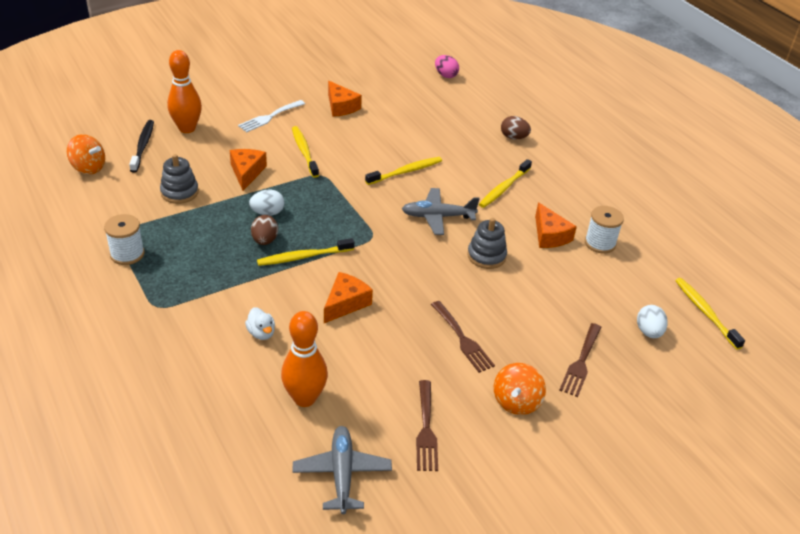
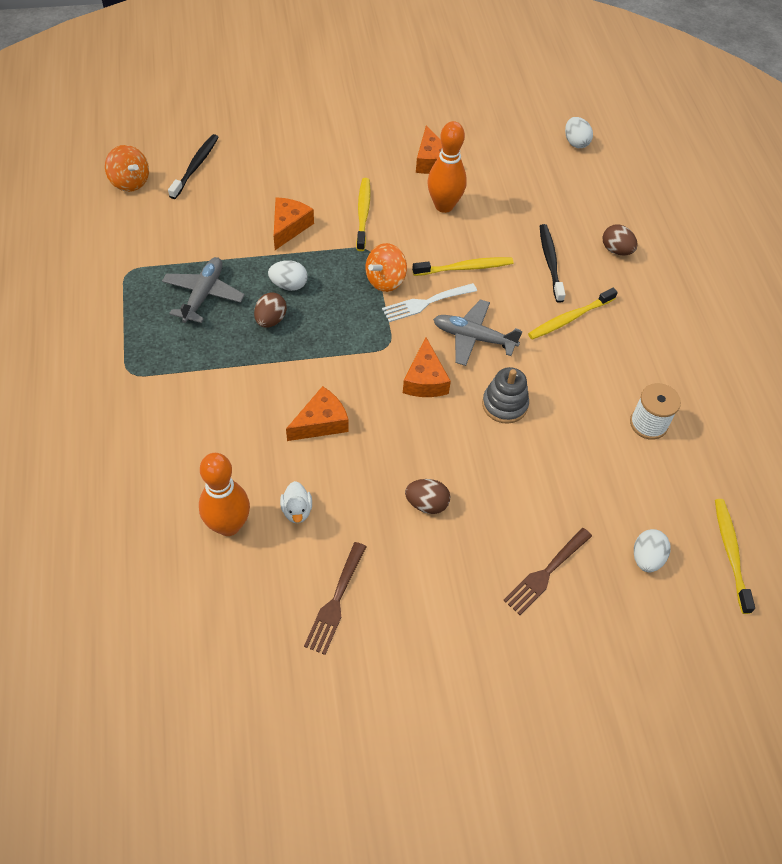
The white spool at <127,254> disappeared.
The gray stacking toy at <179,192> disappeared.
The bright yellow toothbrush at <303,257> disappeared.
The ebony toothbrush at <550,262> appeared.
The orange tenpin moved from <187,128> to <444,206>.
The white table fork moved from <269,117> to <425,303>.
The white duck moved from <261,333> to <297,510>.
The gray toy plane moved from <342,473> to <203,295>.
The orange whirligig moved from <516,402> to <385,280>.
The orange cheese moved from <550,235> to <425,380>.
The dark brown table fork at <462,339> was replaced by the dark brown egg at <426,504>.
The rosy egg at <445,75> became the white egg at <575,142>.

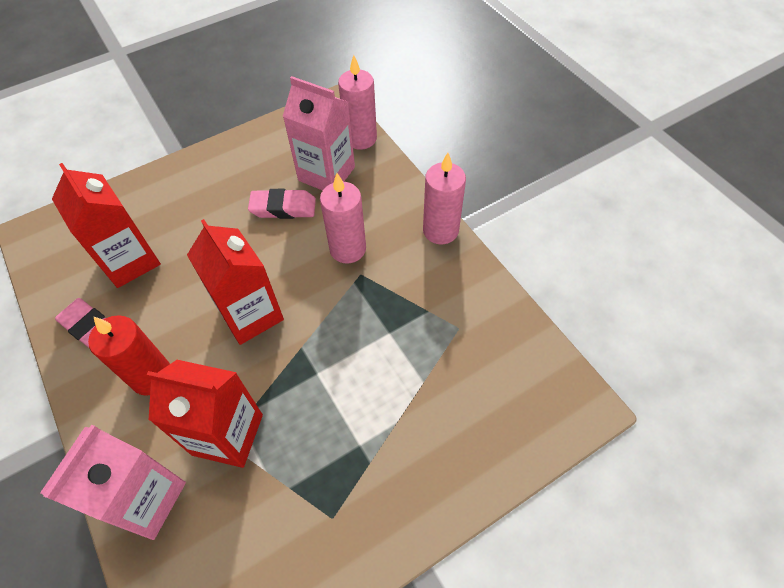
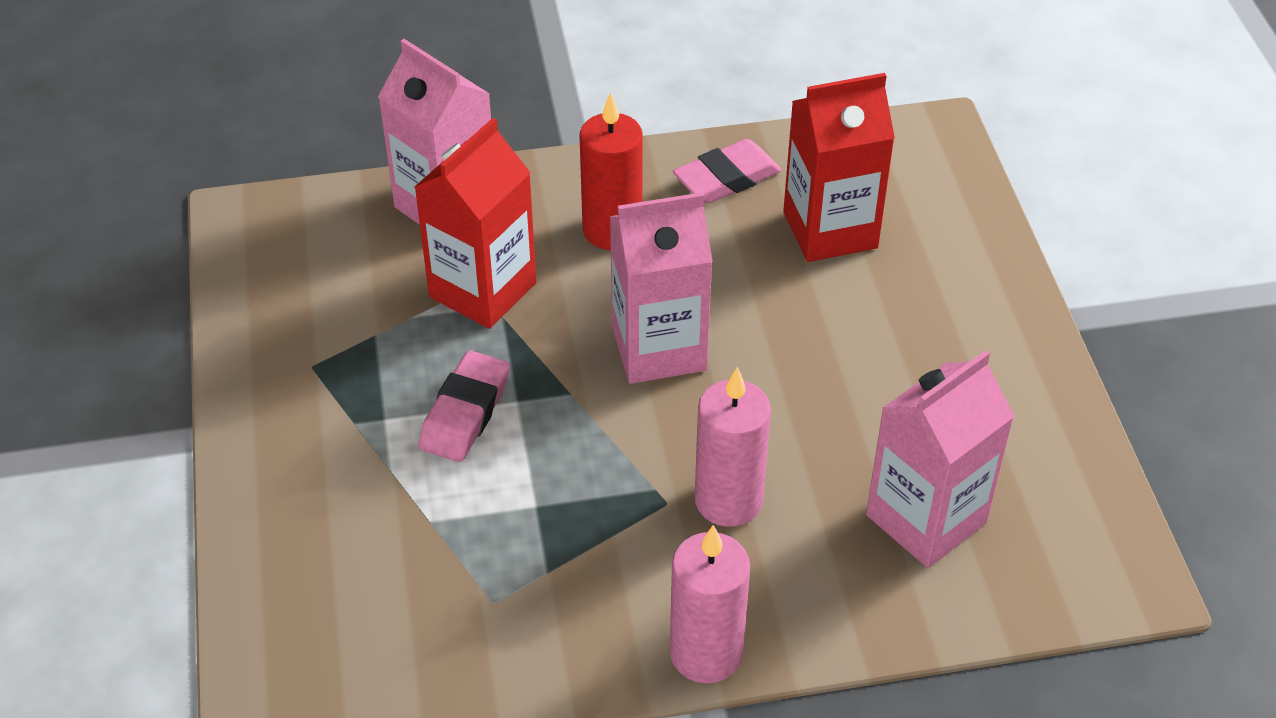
The rosy candle at <360,138> disappeared.
The rosy pencil eraser moved from <283,208> to <465,413>.
The crimson carton at <251,314> became the rosy carton at <659,348>.

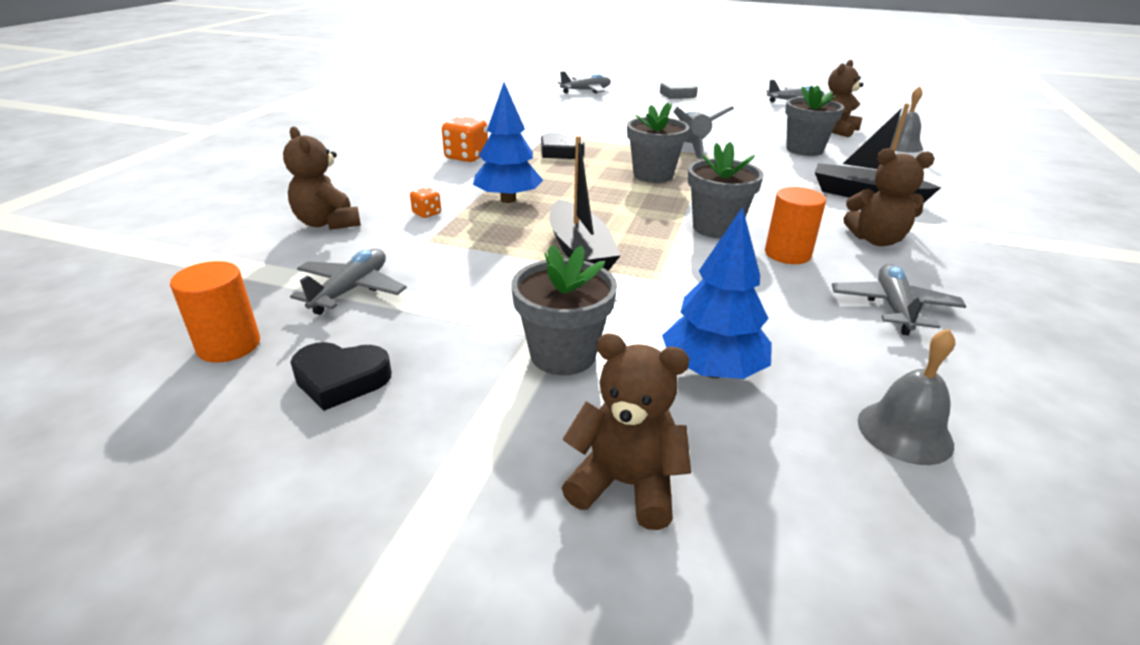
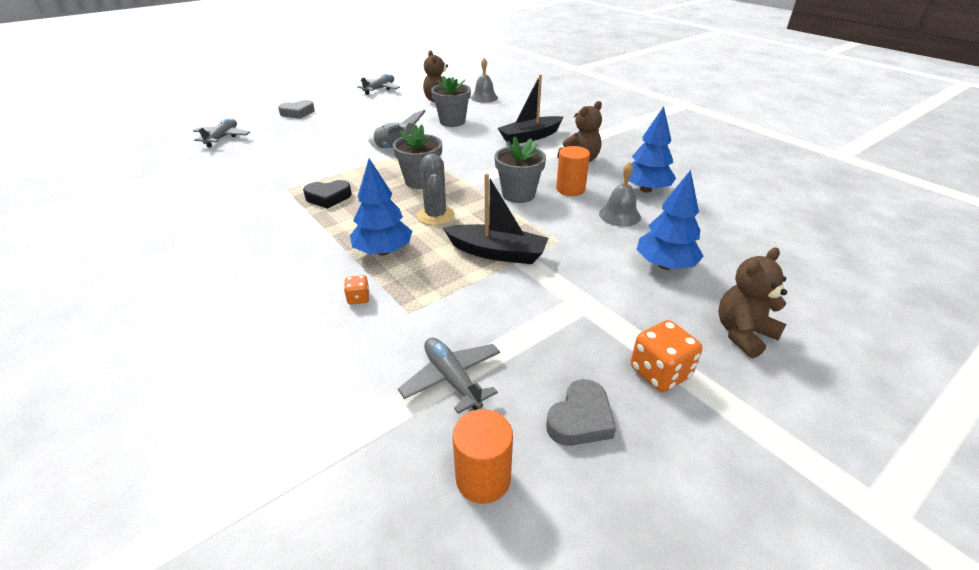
The dark brown teddy bear at <328,223> disappeared.
The gray potted plant at <563,355> disappeared.
The gray prickly plant at <435,216> appeared.
The orange dice moved from <466,157> to <660,372>.
The gray school bell moved from <904,432> to <619,215>.
The gray toy plane at <893,307> was replaced by the cobalt tree at <645,189>.
The ebony heart shape at <341,380> became the gray heart shape at <580,419>.

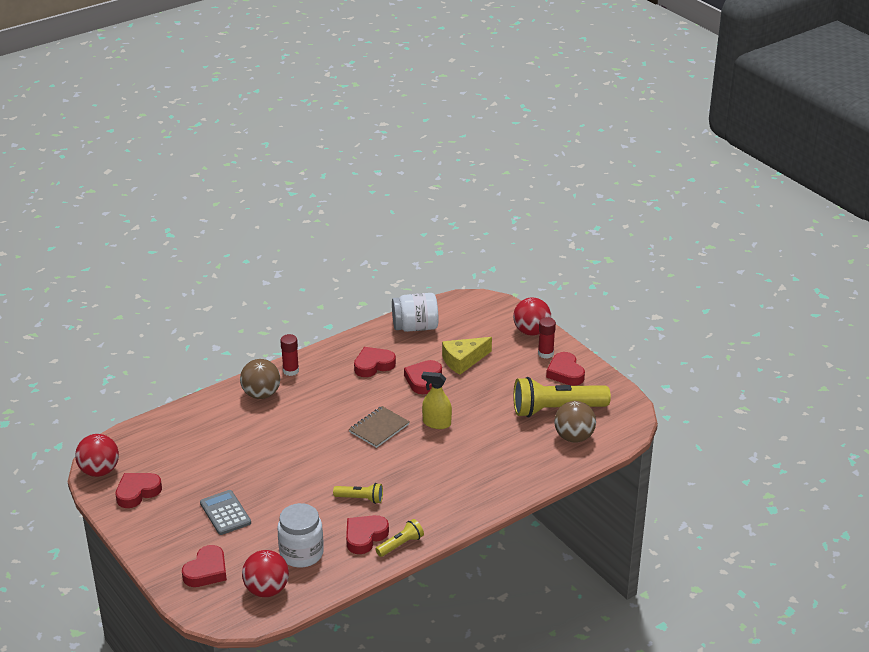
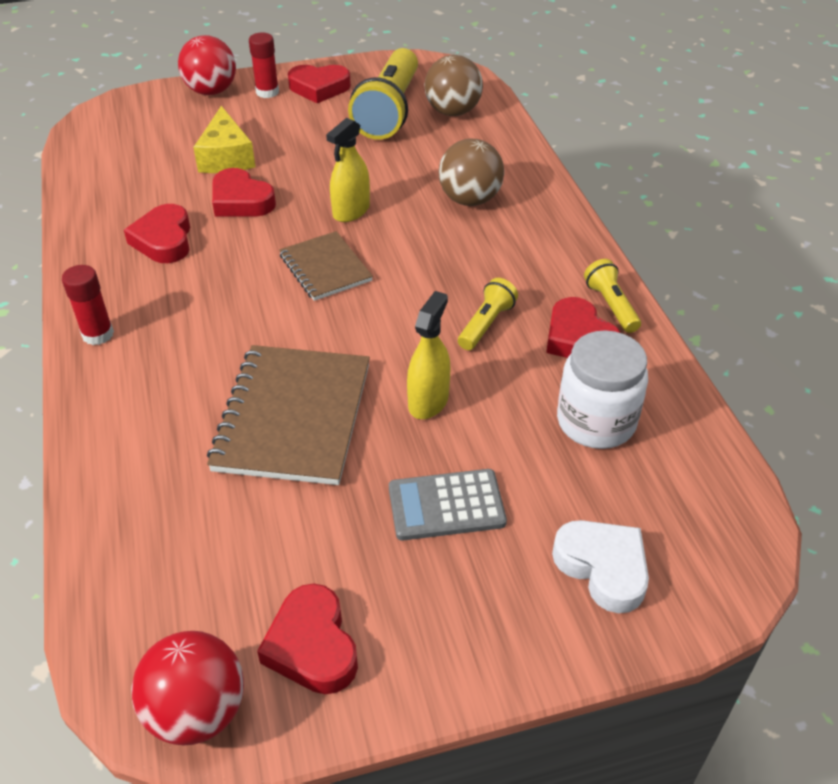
The crimson ball at <266,590> disappeared.
The white jam jar at <415,327> disappeared.
The dark brown notepad at <293,417> appeared.
The bright yellow sprayer at <428,401> appeared.
The dark brown ball moved from <261,394> to <470,200>.
The crimson heart shape at <206,571> became the white heart shape at <603,567>.

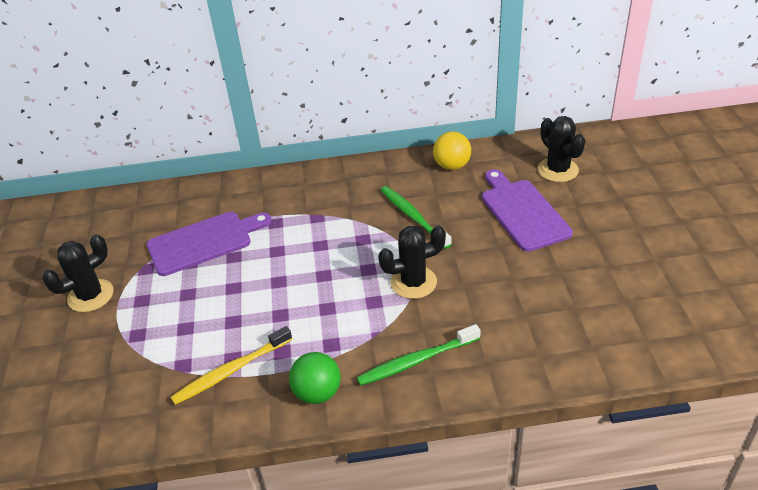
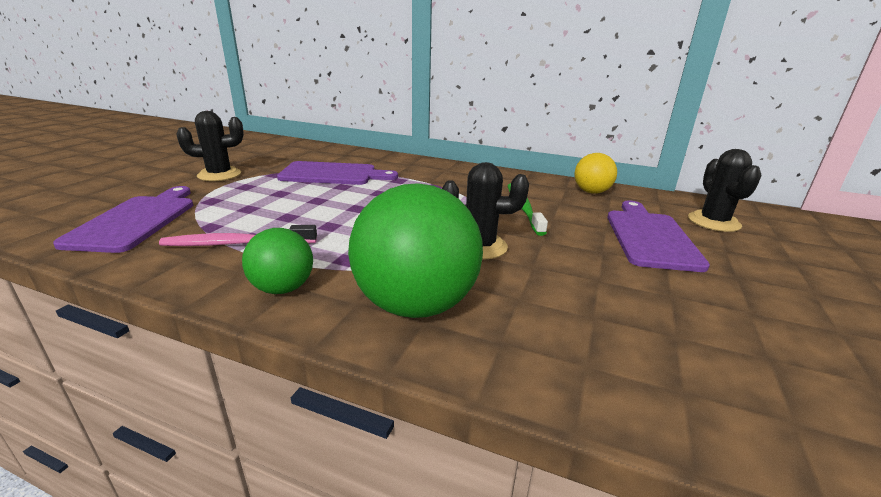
The royal purple bread board at <136,221> appeared.
The emerald toothbrush at <416,361> was replaced by the emerald ball at <416,305>.
The bright yellow toothbrush at <231,371> became the rosy toothbrush at <237,244>.

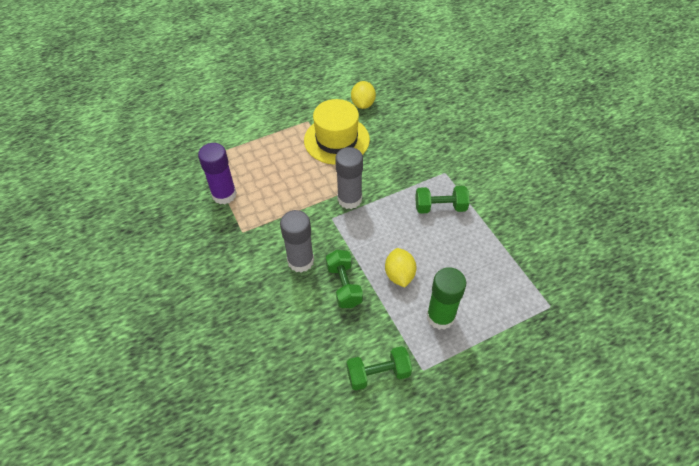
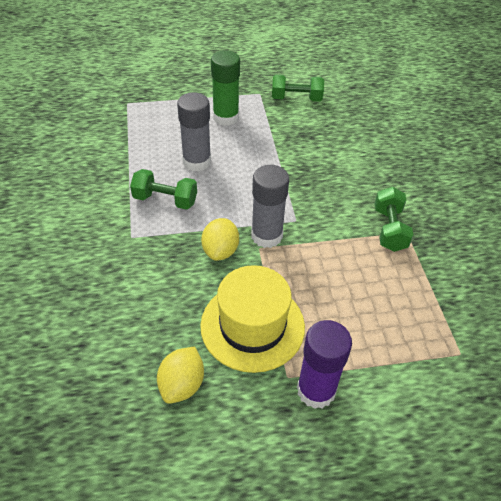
The royal purple glue moved from <224,194> to <316,390>.
The gray glue moved from <300,261> to <197,162>.
The emerald free weight moved from <344,285> to <389,229>.
The bright yellow citrus fruit moved from <399,275> to <220,251>.

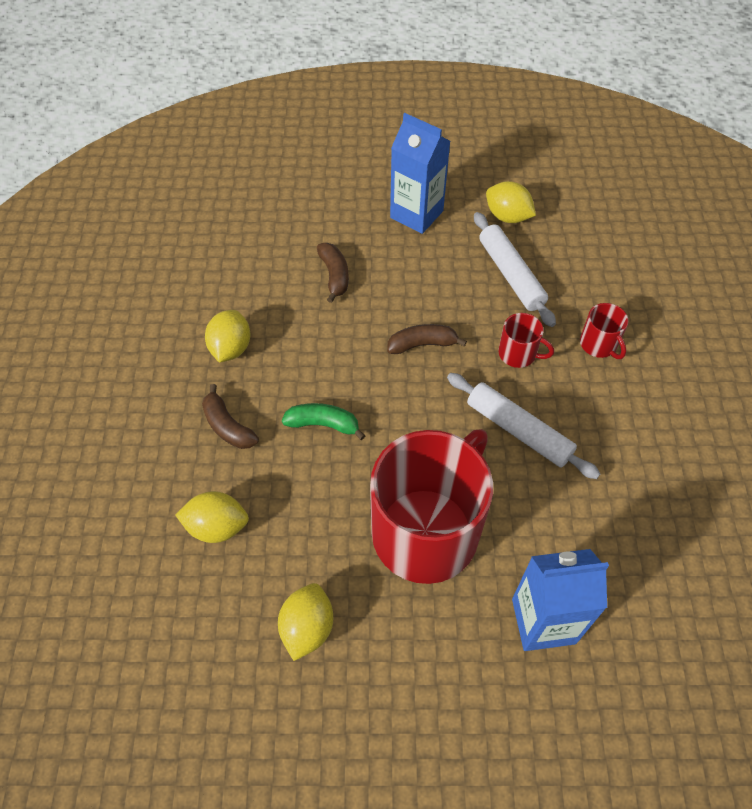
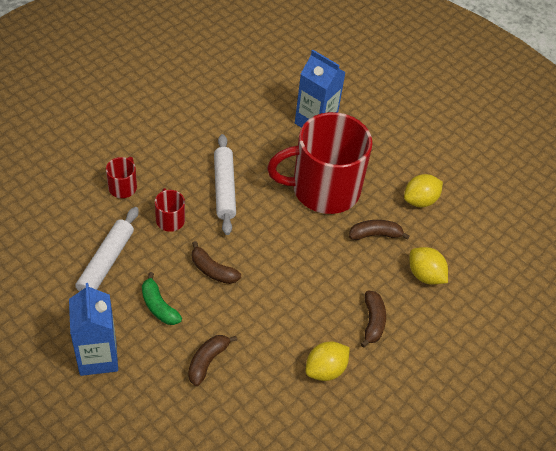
The bright yellow citrus fruit at <507,217> disappeared.
The dark brown banana at <375,234> appeared.
The emerald banana moved from <323,424> to <158,306>.

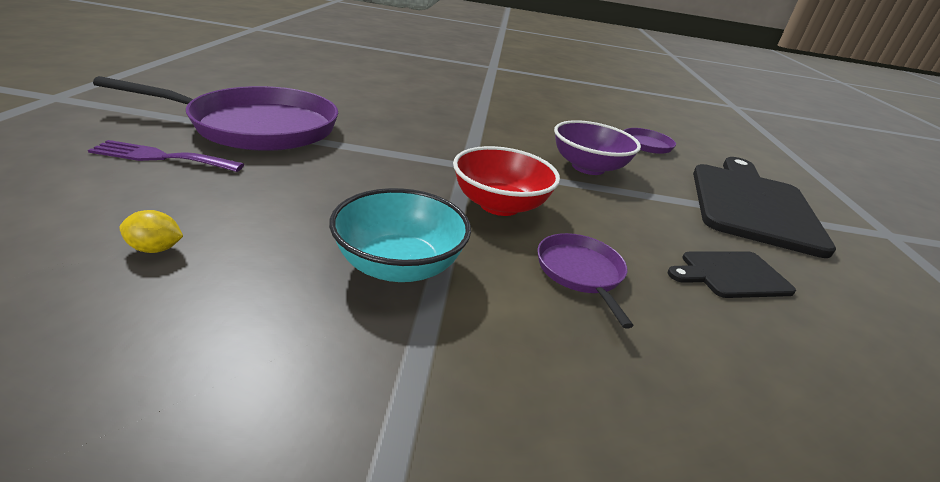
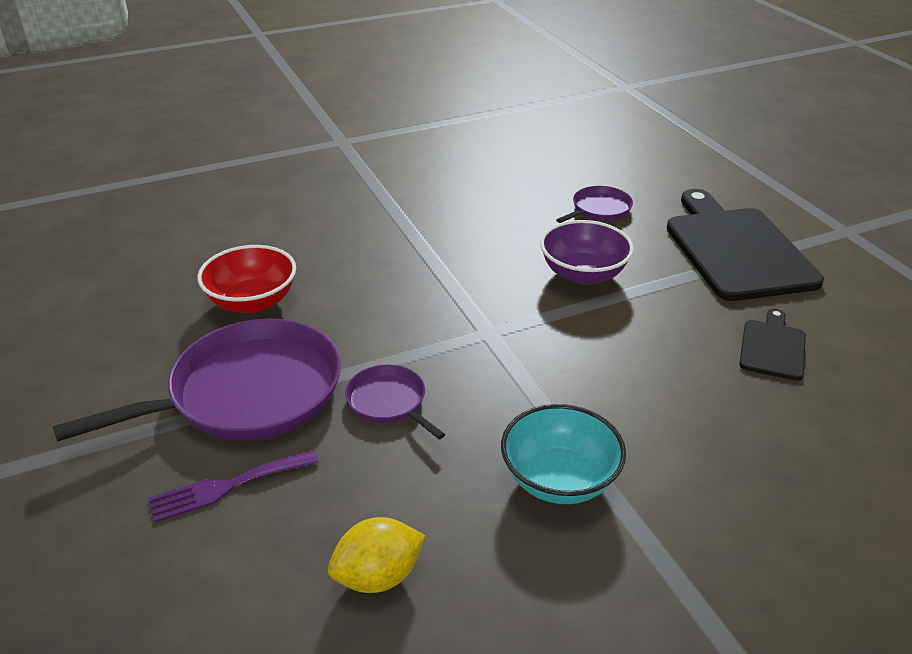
The crimson serving bowl moved from <499,205> to <252,301>.
The royal purple frying pan moved from <580,272> to <389,402>.
The ebony bread board at <731,275> turned 150 degrees clockwise.
The bright yellow citrus fruit at <156,249> changed to 1.74 times the size.

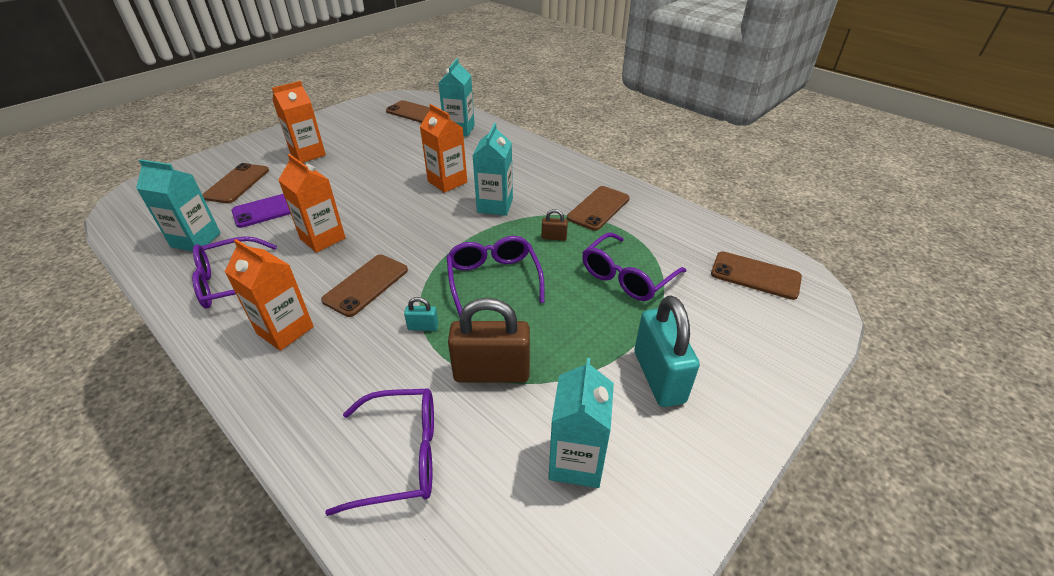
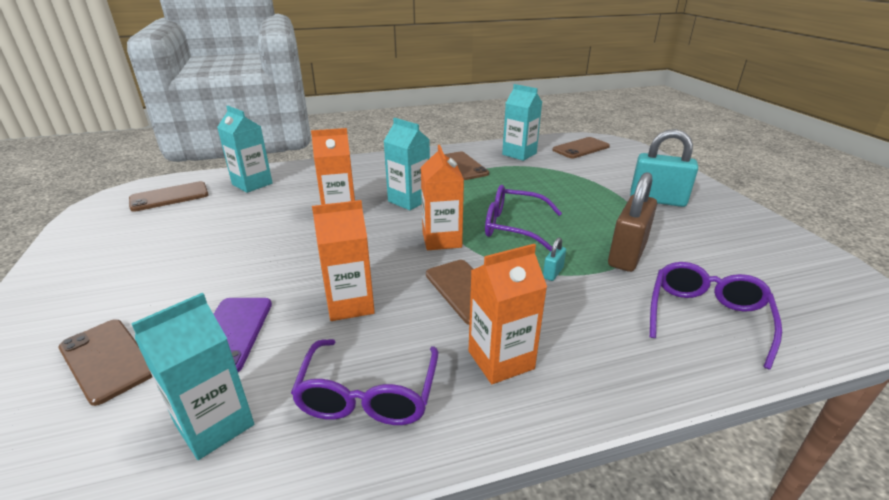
The dark brown padlock at <554,237> disappeared.
The royal purple spectacles at <627,276> disappeared.
The orange carton moved from <308,154> to <441,240>.
The teal carton moved from <576,461> to <519,154>.

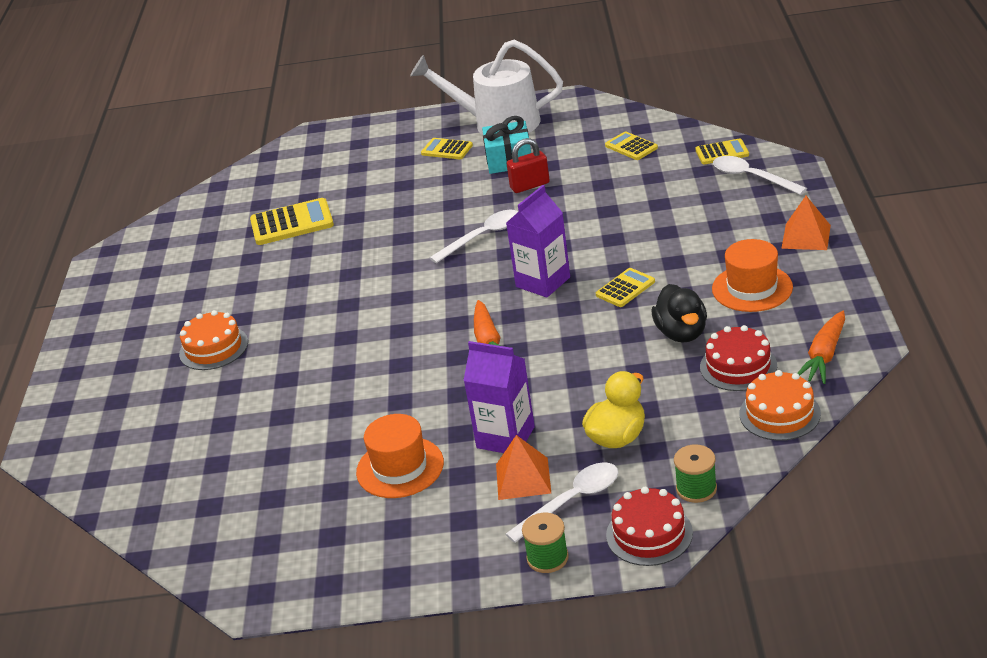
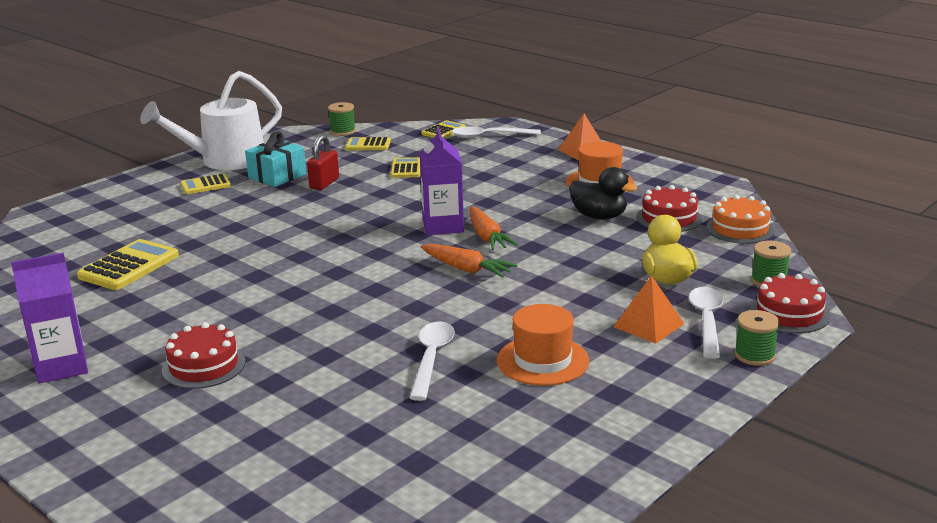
The emerald spool at <342,131> appeared.
The white tablespoon moved from <483,237> to <431,359>.
The royal purple carton moved from <505,437> to <61,367>.
The bright yellow adding machine moved from <625,288> to <406,169>.
The orange carrot moved from <824,356> to <487,237>.
The orange gateau at <213,348> became the crimson gateau at <204,366>.

